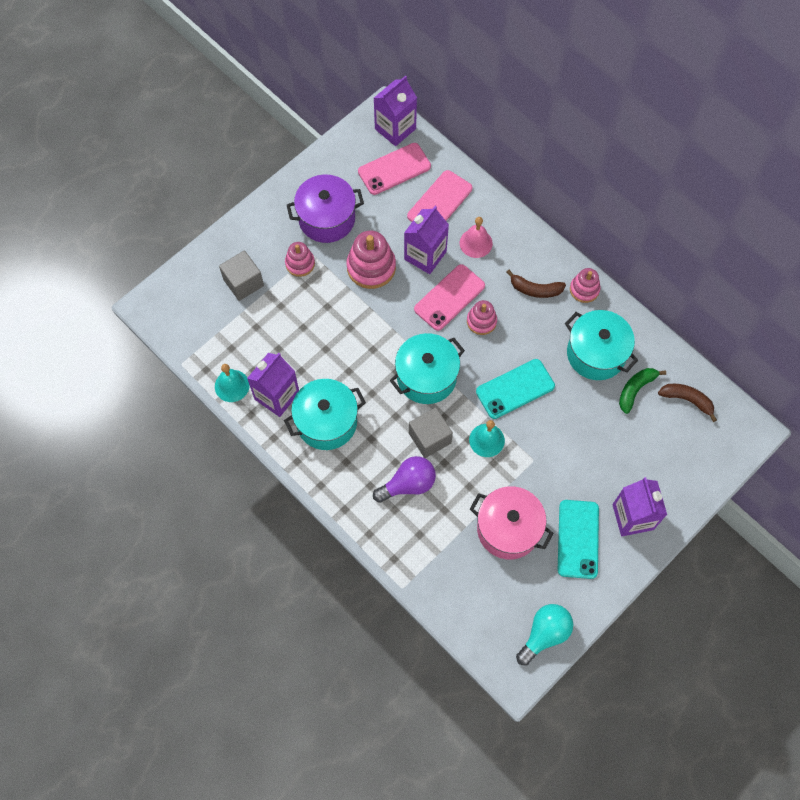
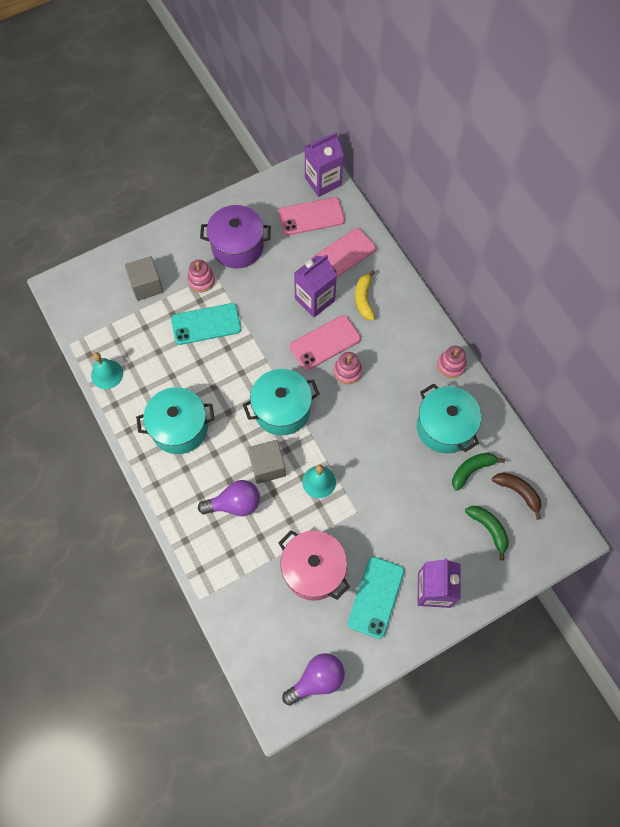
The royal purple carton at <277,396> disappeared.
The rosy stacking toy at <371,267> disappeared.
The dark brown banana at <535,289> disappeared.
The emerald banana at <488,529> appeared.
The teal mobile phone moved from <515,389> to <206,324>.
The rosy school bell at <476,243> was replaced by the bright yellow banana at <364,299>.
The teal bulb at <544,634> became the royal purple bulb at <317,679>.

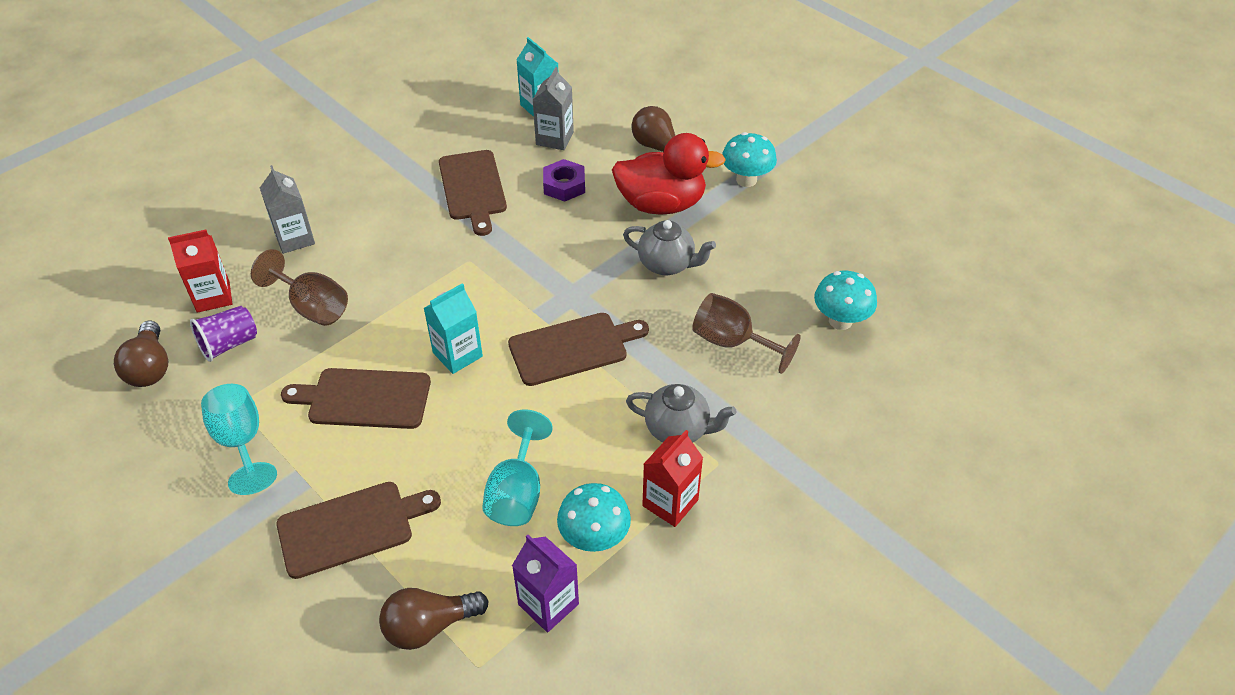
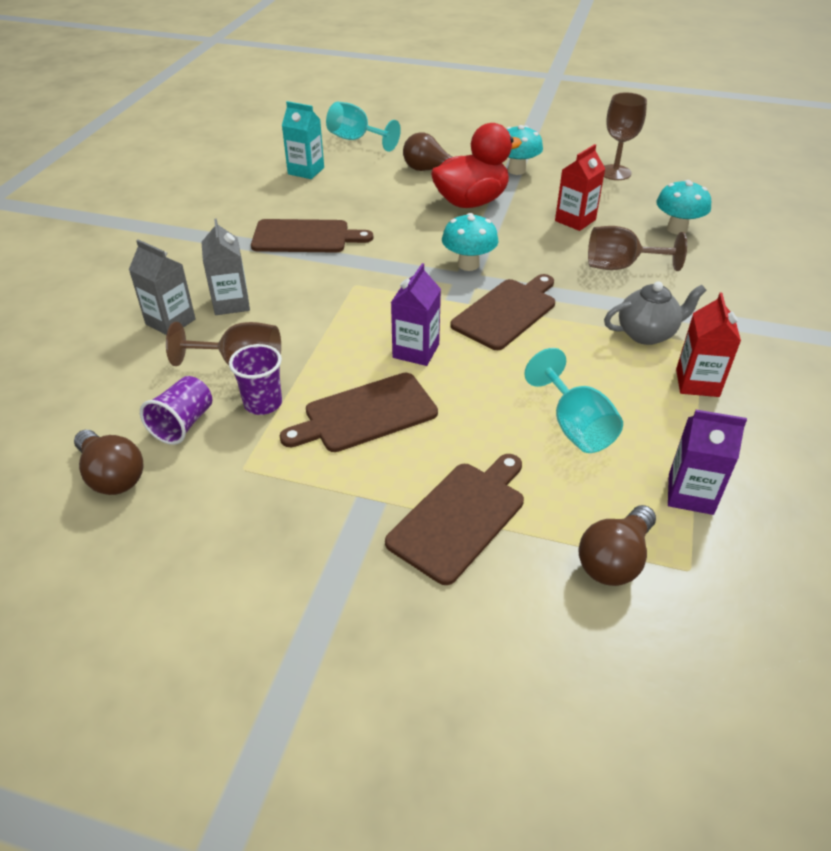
The royal purple hex nut at <564,185> disappeared.
The gray china teapot at <667,264> disappeared.
The royal purple beaker at <263,403> appeared.
The dark brown goblet at <615,172> appeared.
The crimson carton moved from <213,297> to <575,220>.
The teal goblet moved from <241,442> to <356,140>.
The gray carton moved from <554,138> to <231,303>.
The teal mushroom moved from <594,538> to <468,265>.
The teal carton at <457,354> became the royal purple carton at <416,351>.
The dark brown bread board at <473,188> turned 45 degrees counterclockwise.

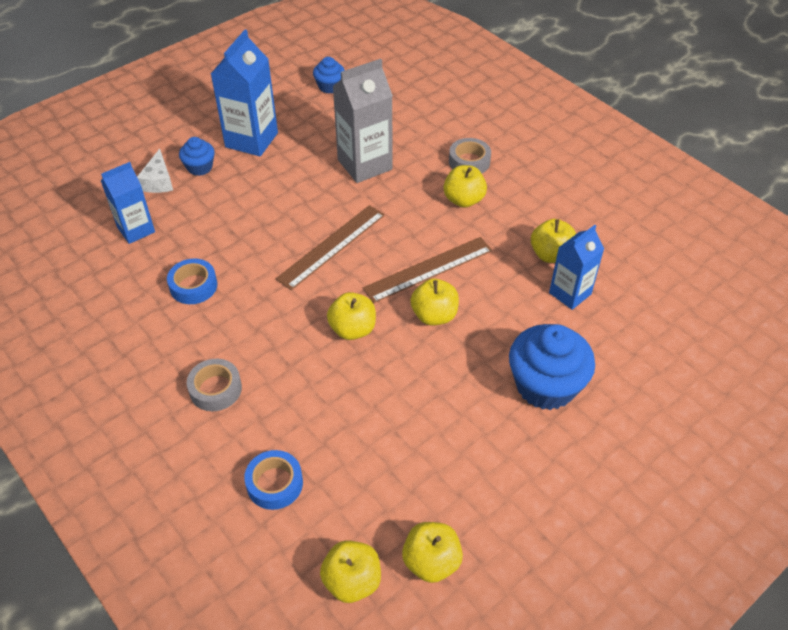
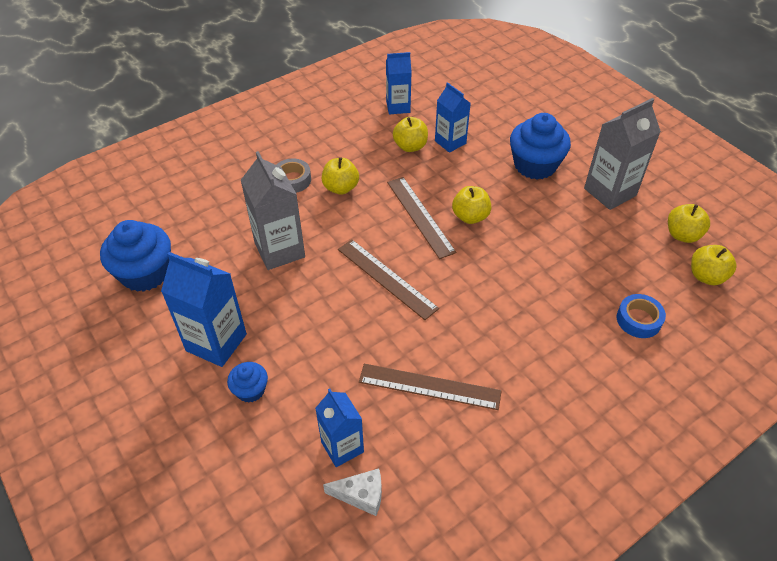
The gray roll of tape at <215,389> disappeared.
The bright yellow apple fruit at <352,329> disappeared.
The cobalt carton at <398,107> appeared.
The gray carton at <610,192> appeared.
The white cheese moved from <158,181> to <361,495>.
The cobalt roll of tape at <193,286> was replaced by the dark brown ruler at <429,386>.
The cobalt cupcake at <329,86> changed to 1.92 times the size.

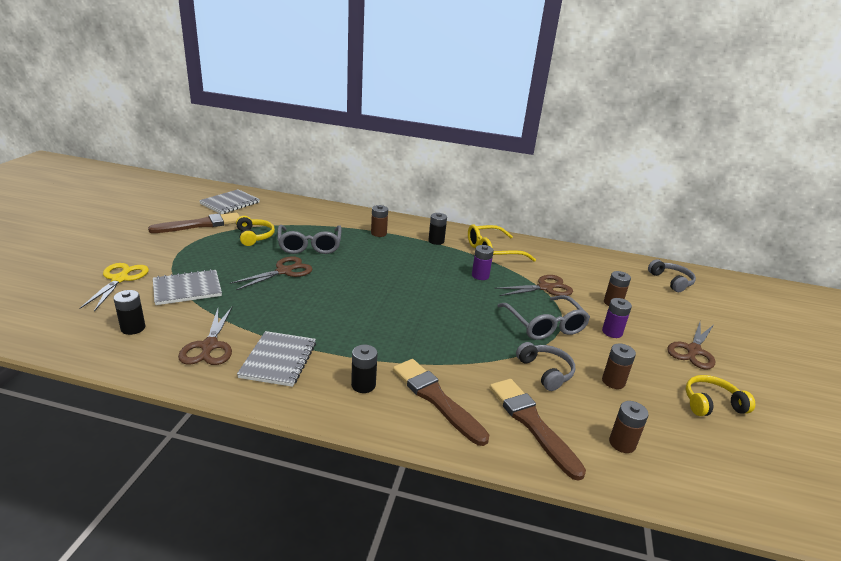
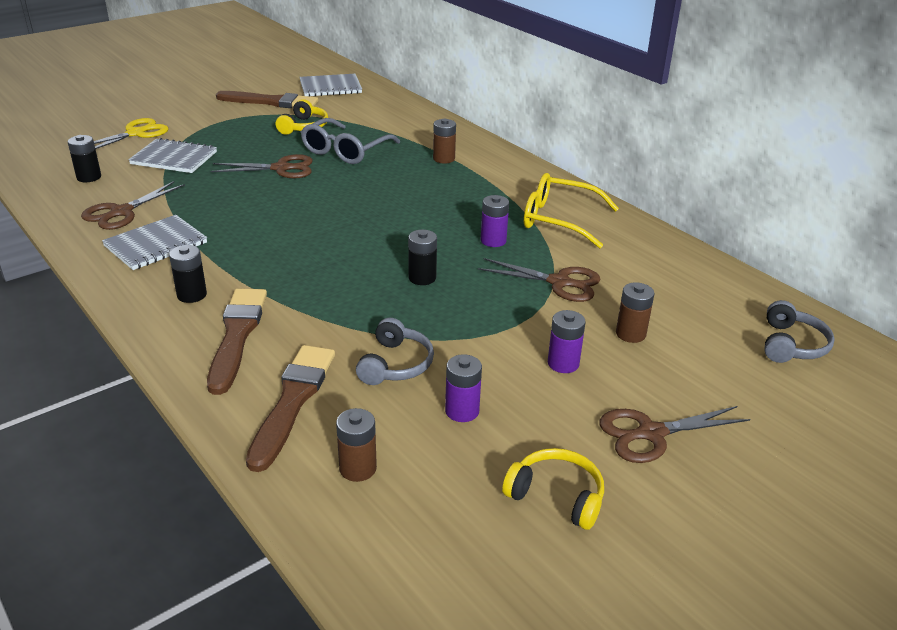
The gray spectacles at <545,325> disappeared.
The ebony AA battery moved from <436,241> to <422,278>.
The dark brown AA battery at <613,381> became the royal purple AA battery at <462,411>.

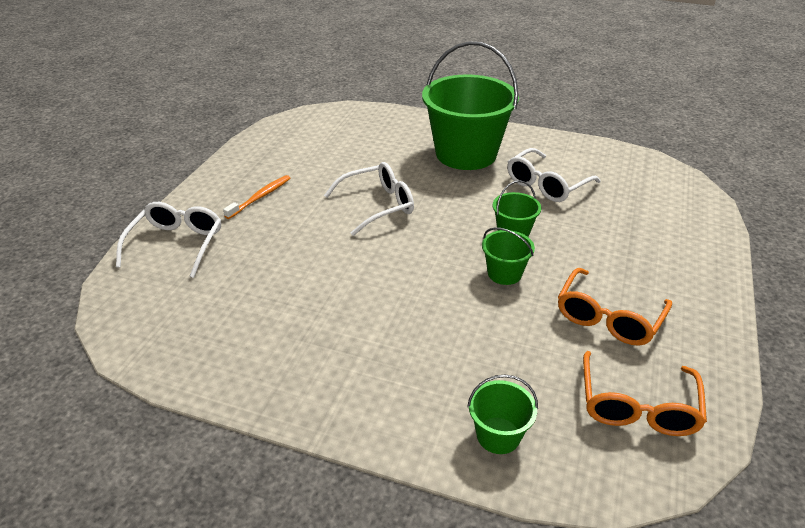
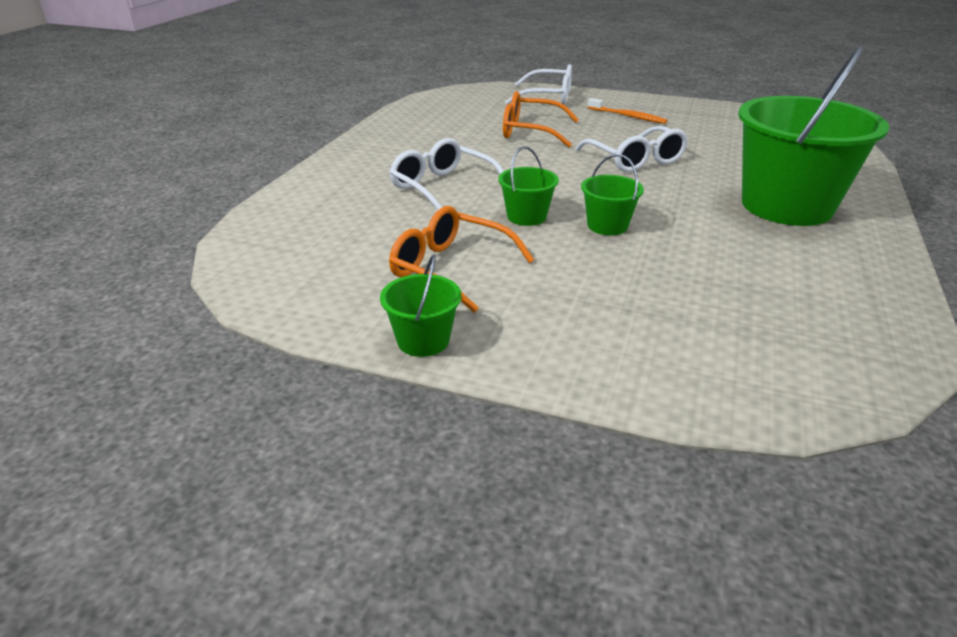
The emerald sand bucket moved from <498,435> to <423,340>.
The white spectacles moved from <546,185> to <442,187>.
The orange spectacles moved from <637,406> to <530,131>.

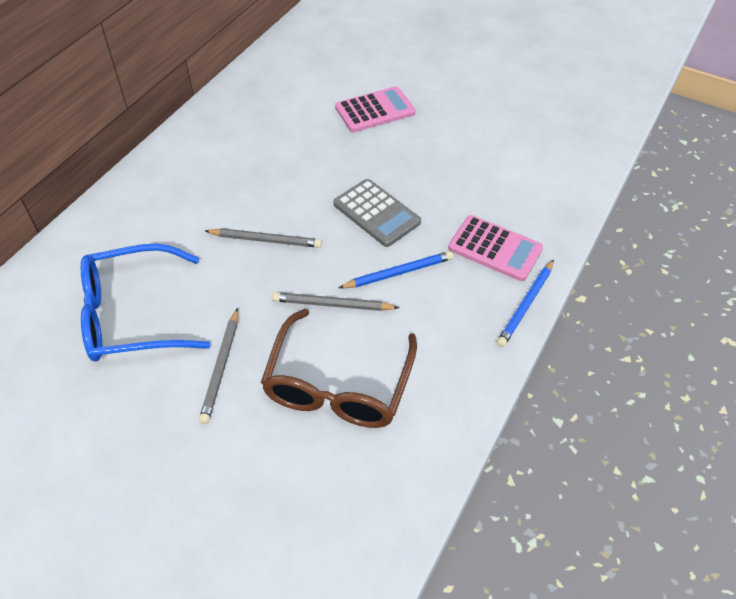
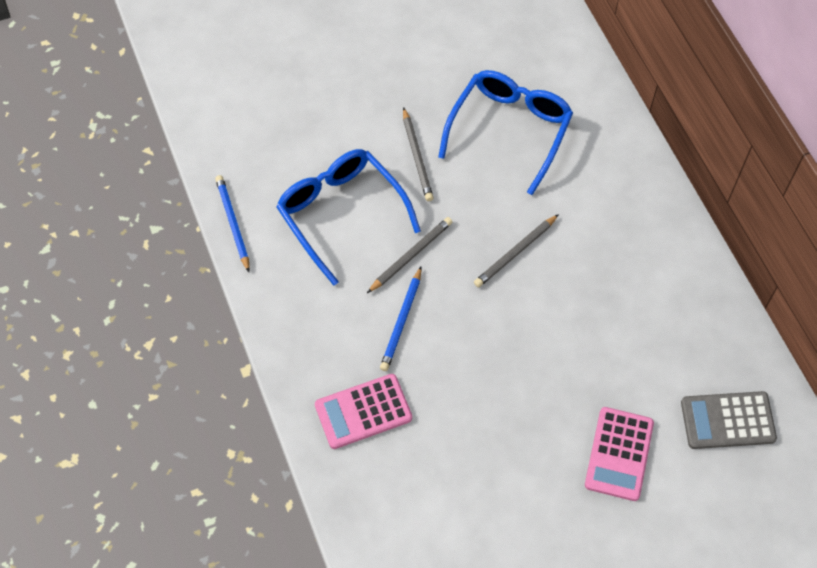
The gray adding machine moved from <376,213> to <727,420>.
The cobalt wooden pencil moved from <526,305> to <233,223>.
The dark brown spectacles at <338,385> became the cobalt spectacles at <341,214>.
The gray wooden pencil at <221,367> turned 150 degrees counterclockwise.

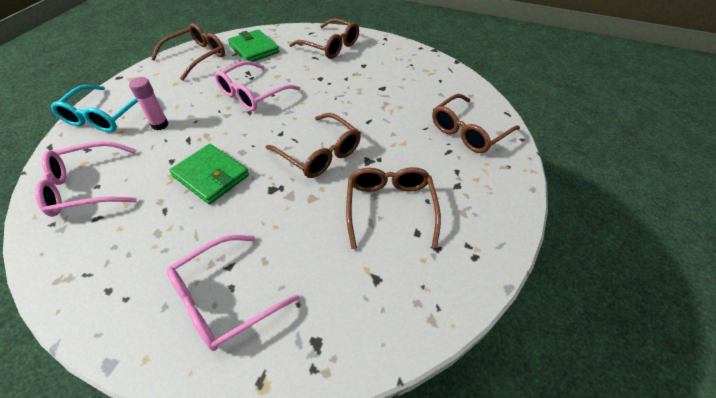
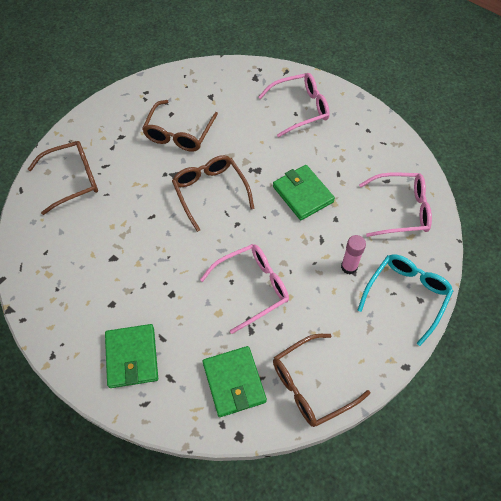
The dark brown spectacles at <331,46> was replaced by the emerald wallet at <132,357>.

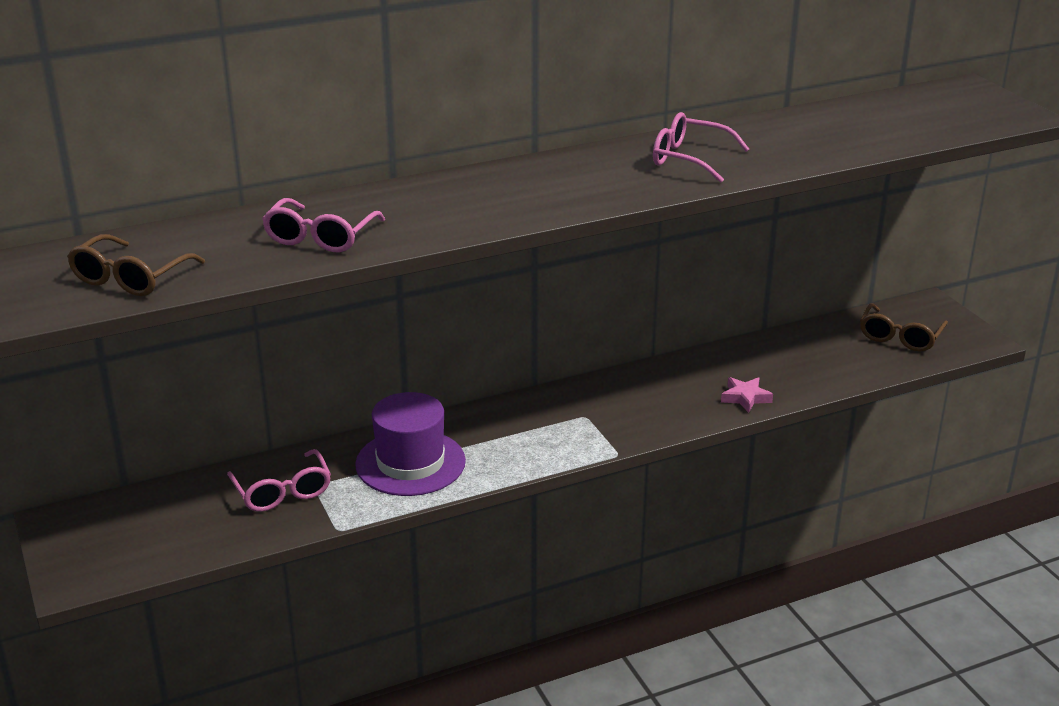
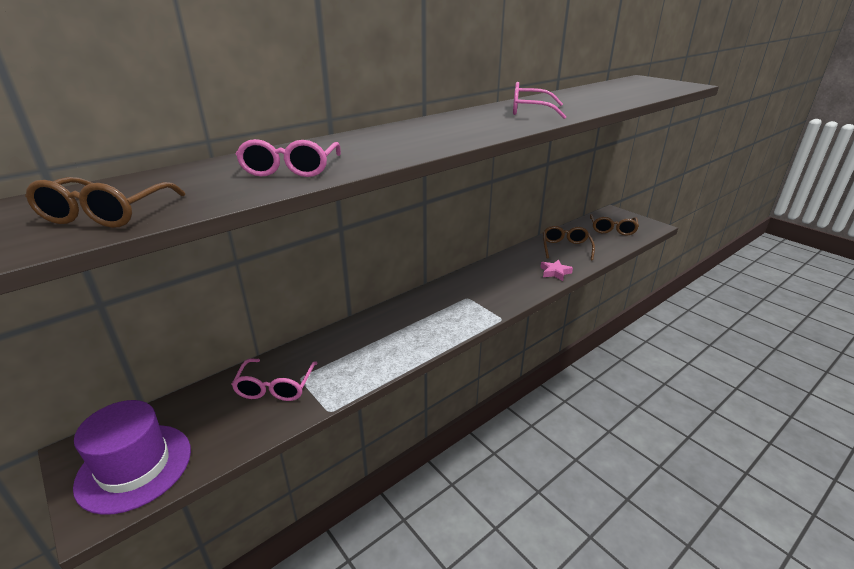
The dark brown spectacles at <566,248> appeared.
The royal purple tall hat moved from <410,463> to <134,467>.
The rosy spectacles at <282,491> turned 45 degrees clockwise.

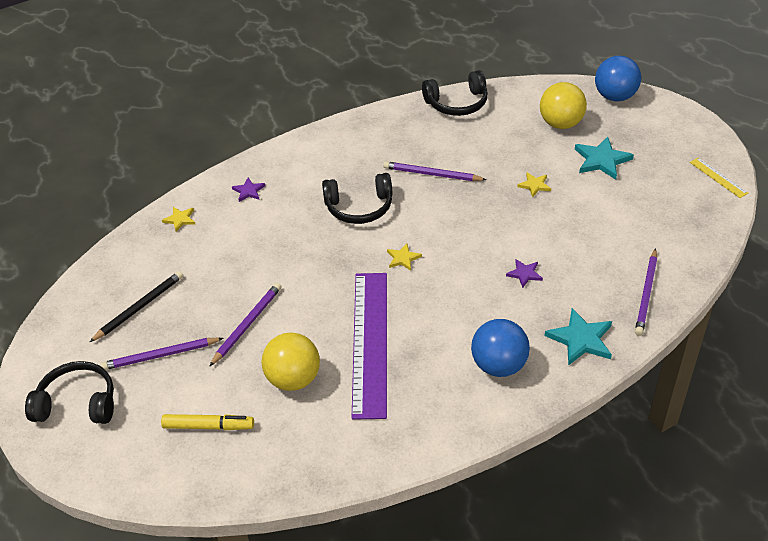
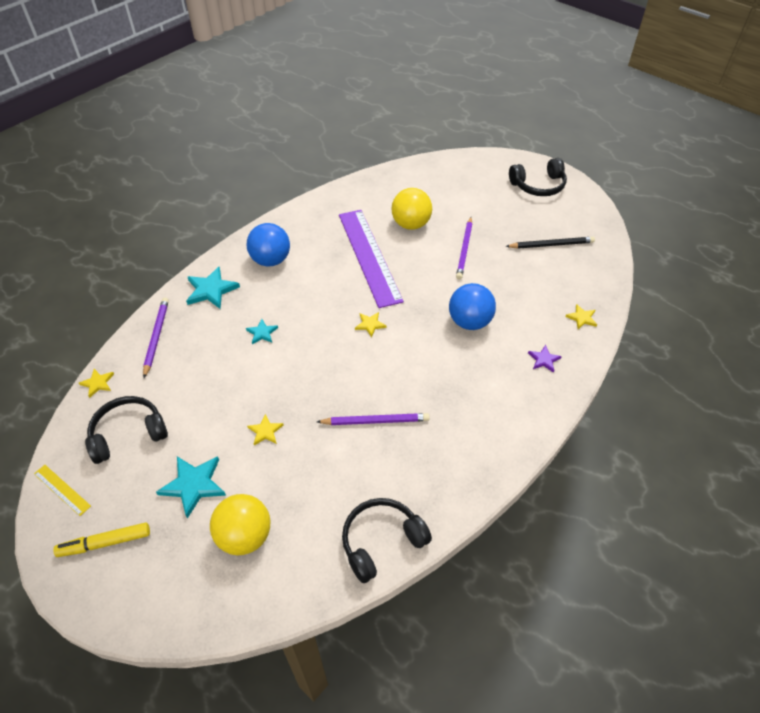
The royal purple wooden pencil at <160,355> disappeared.
The bright yellow star shape at <98,383> appeared.
The bright yellow felt pen moved from <208,426> to <105,543>.
The ebony headphones moved from <359,207> to <128,434>.
The cobalt ball moved from <615,96> to <469,322>.
The royal purple star shape at <524,274> became the teal star shape at <262,333>.
The ebony wooden pencil at <139,307> turned 120 degrees counterclockwise.

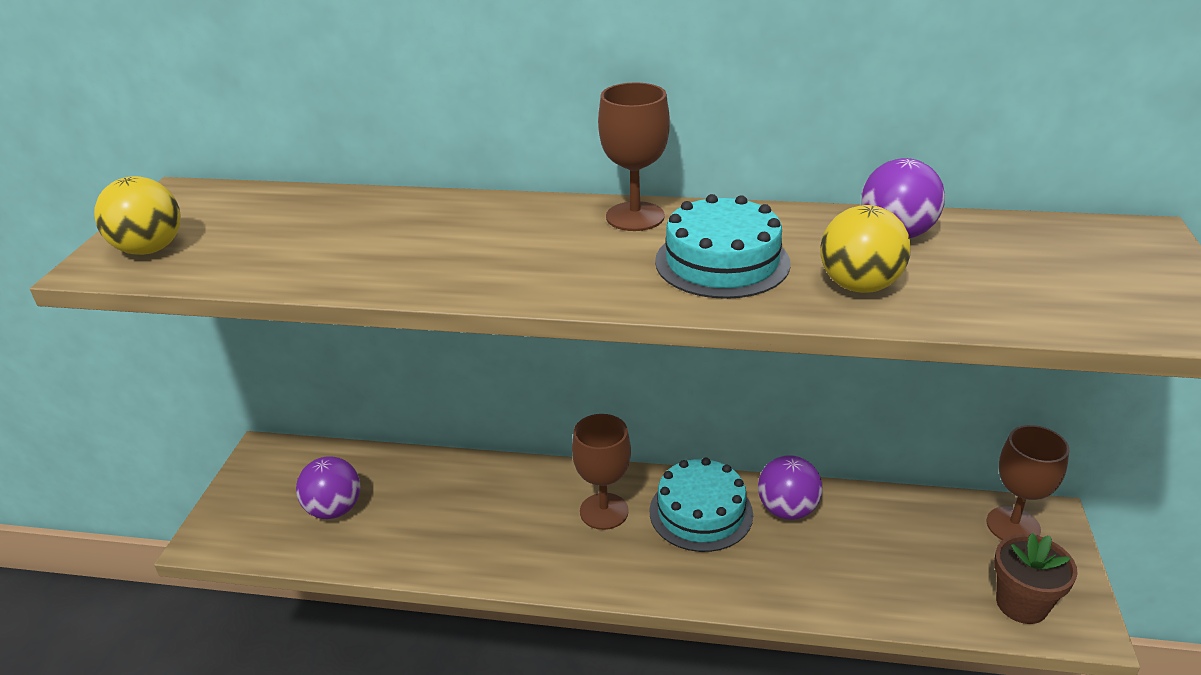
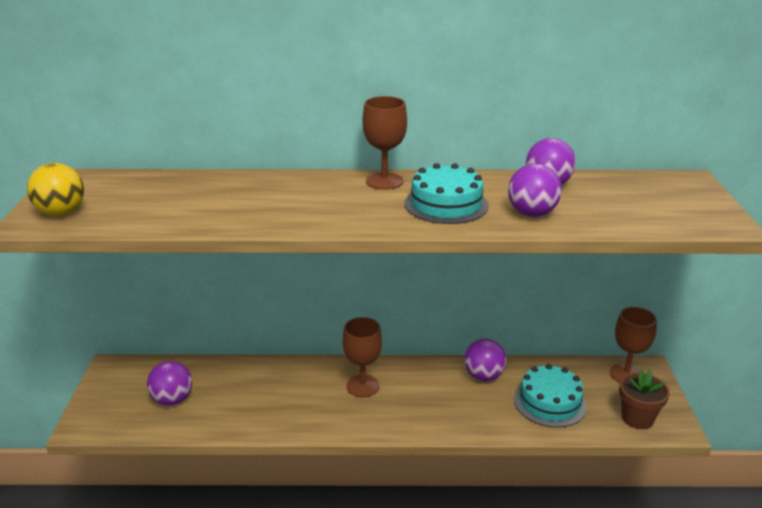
The teal gateau moved from <701,512> to <550,402>.
The bright yellow ball at <859,286> became the royal purple ball at <532,213>.

